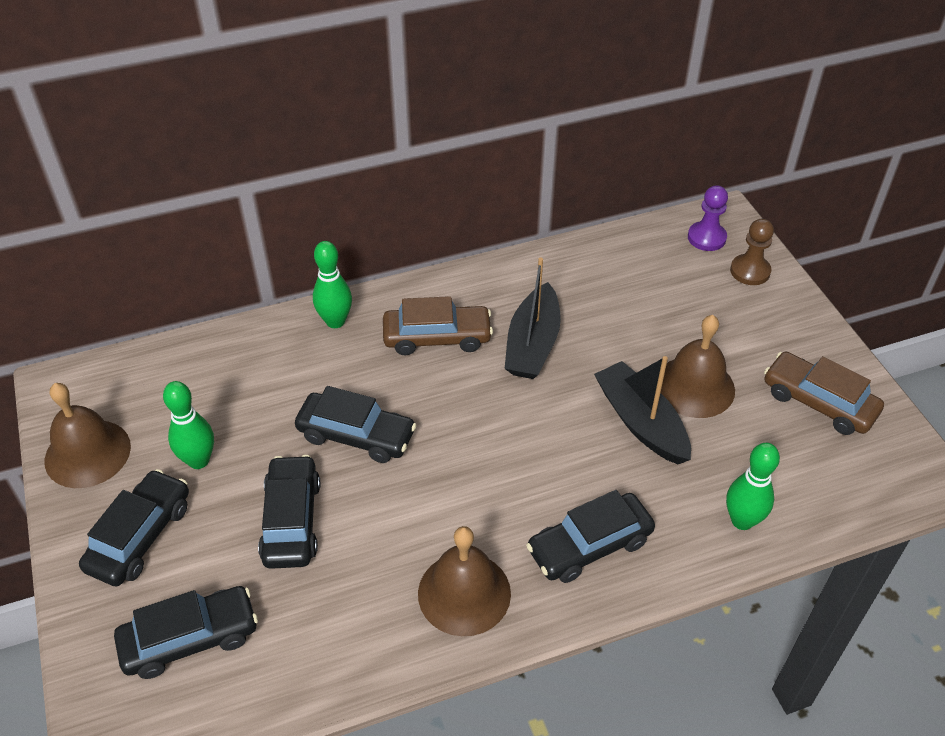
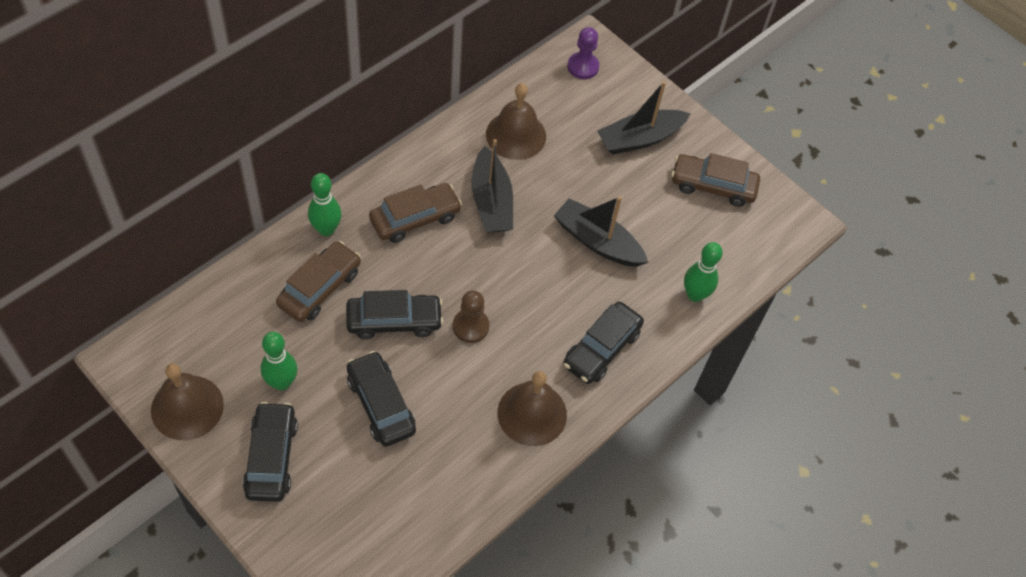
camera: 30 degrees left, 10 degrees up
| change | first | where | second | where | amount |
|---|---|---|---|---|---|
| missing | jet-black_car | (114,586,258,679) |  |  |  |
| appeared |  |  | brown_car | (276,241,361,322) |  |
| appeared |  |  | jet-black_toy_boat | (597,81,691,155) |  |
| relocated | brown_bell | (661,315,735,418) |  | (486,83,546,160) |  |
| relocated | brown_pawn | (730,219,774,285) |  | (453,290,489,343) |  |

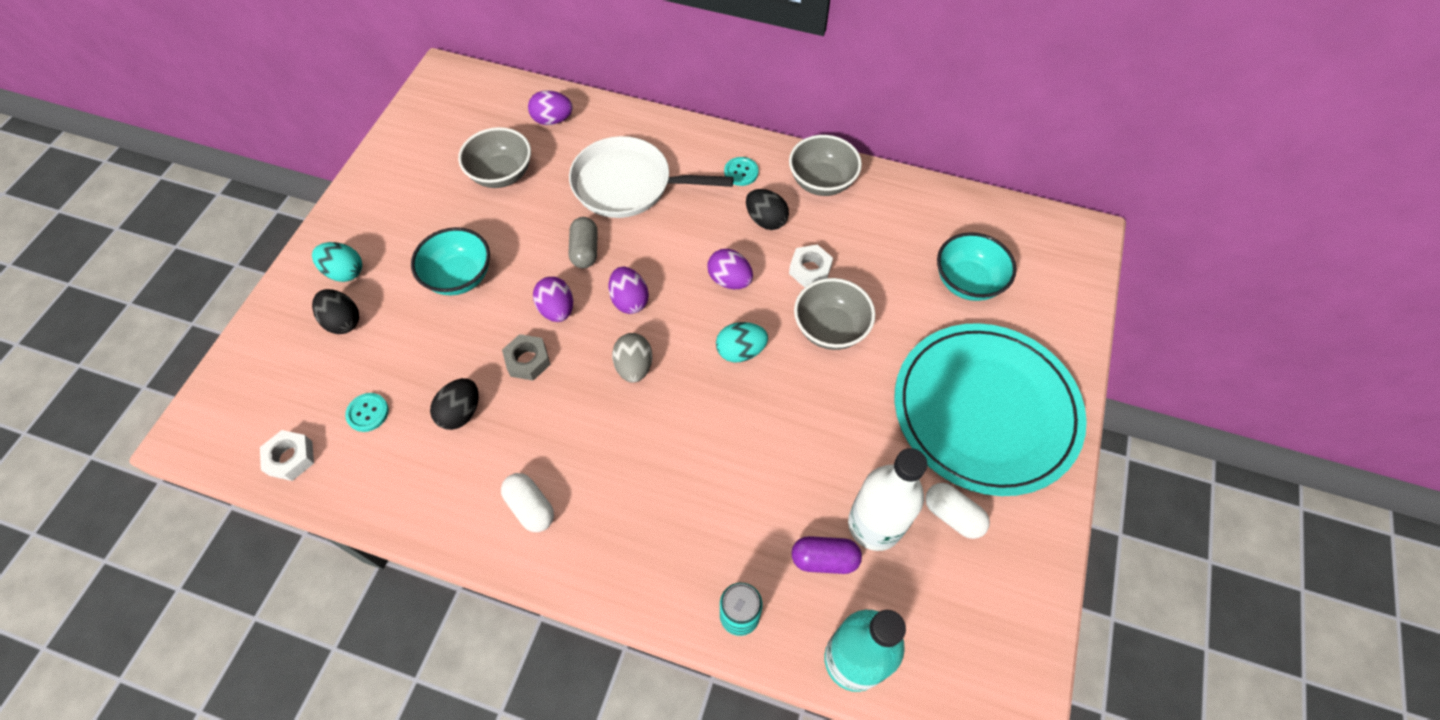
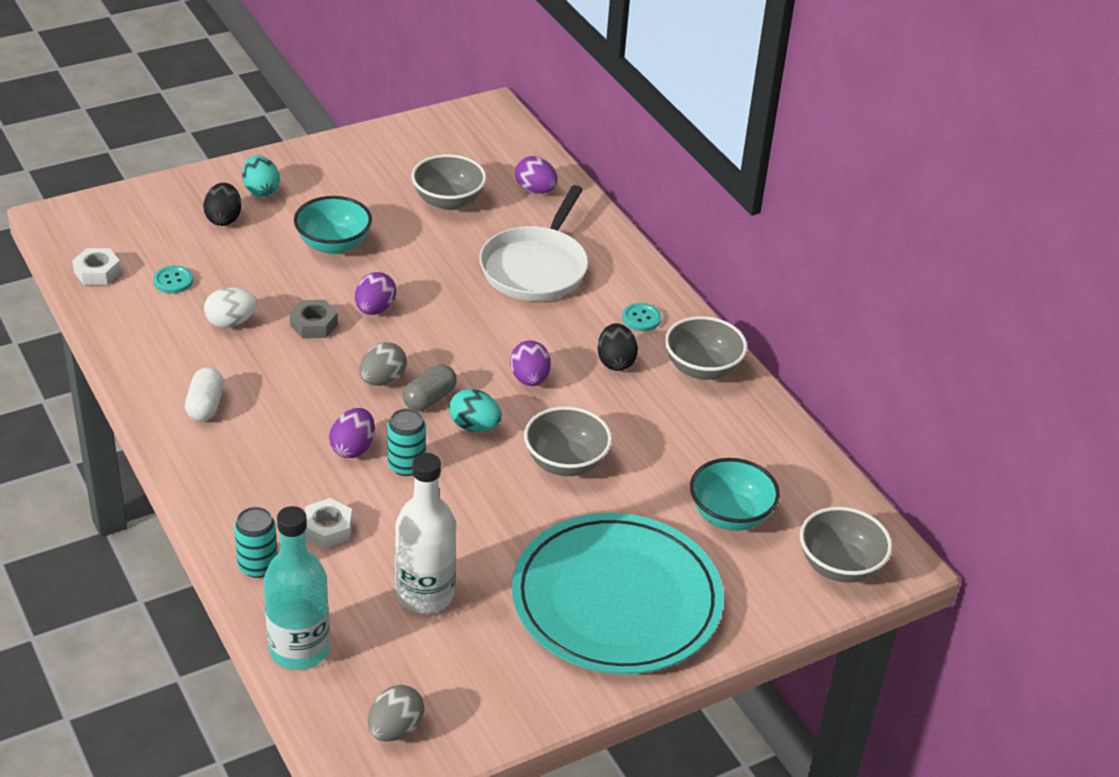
camera: 40 degrees right, 20 degrees down
| change | first | where | second | where | amount |
|---|---|---|---|---|---|
| missing | royal_purple_pill | (792,536,862,574) |  |  |  |
| missing | snow-white_pill | (925,483,990,539) |  |  |  |
| appeared |  |  | grey_toy_egg | (368,685,424,742) |  |
| appeared |  |  | aqua_can | (387,408,426,476) |  |
| appeared |  |  | grey_bowl | (800,507,892,583) |  |
| relocated | grey_pill | (569,217,598,268) |  | (403,364,457,411) |  |
| relocated | royal_purple_toy_egg | (609,267,649,314) |  | (329,408,375,458) |  |
| relocated | snow-white_hexagon_nut | (789,244,833,287) |  | (305,498,352,549) |  |
| colour | jet-black_toy_egg | (430,378,479,430) | snow-white_toy_egg | (204,287,257,328) |  |
| spun | snow-white_skillet | (569,136,734,218) |  | (479,185,588,301) | 120 degrees counterclockwise |

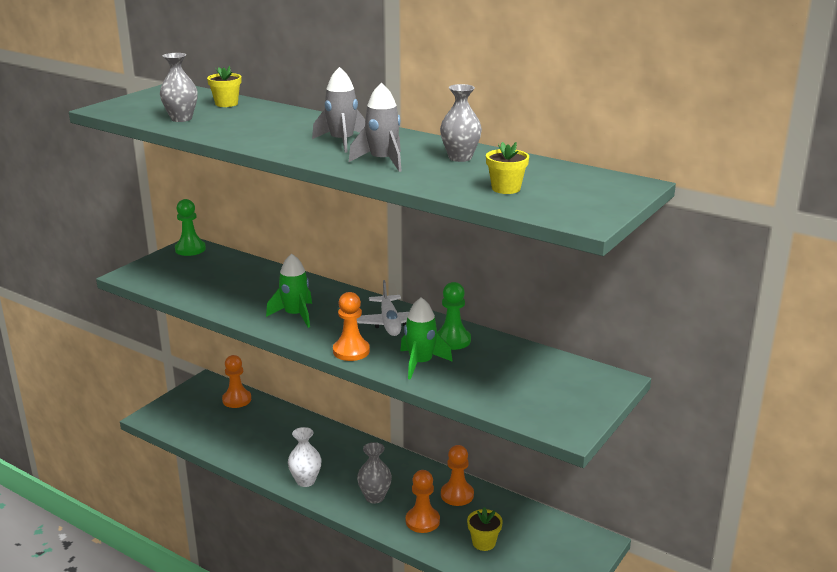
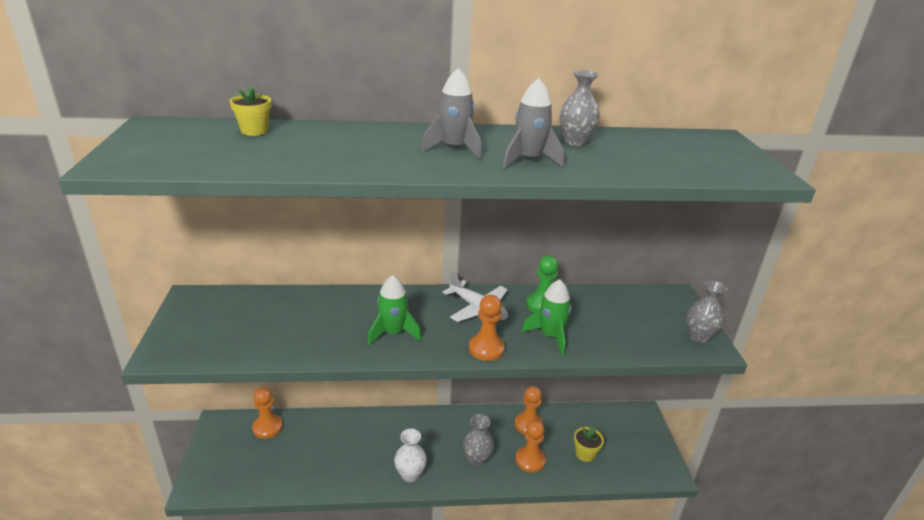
camera: 40 degrees left, 5 degrees up
| change | first | where | second | where | amount |
|---|---|---|---|---|---|
| missing | emerald_pawn | (175,199,206,256) |  |  |  |
| missing | yellow_flower_pot | (486,142,529,194) |  |  |  |
| relocated | grey_tall_vase | (160,53,197,122) |  | (686,281,727,343) |  |

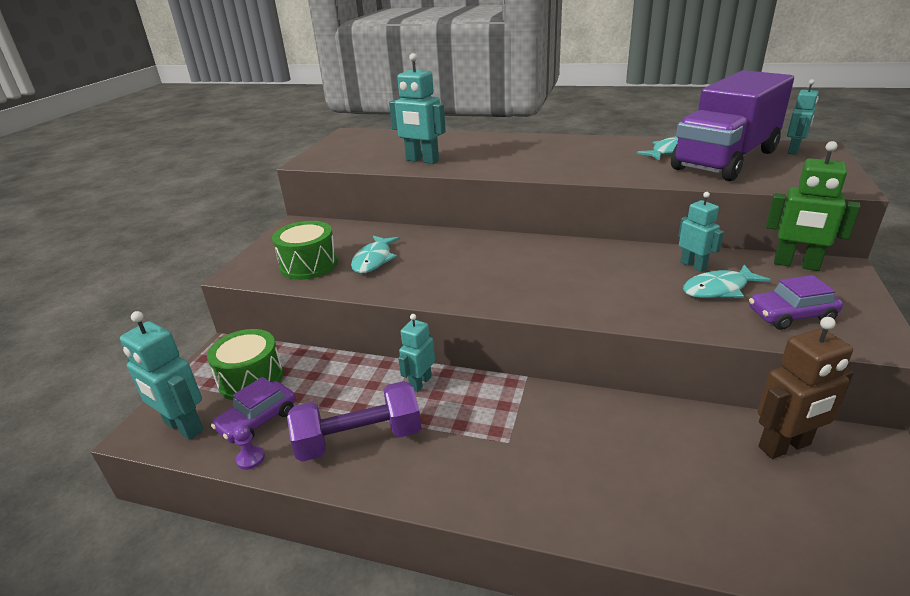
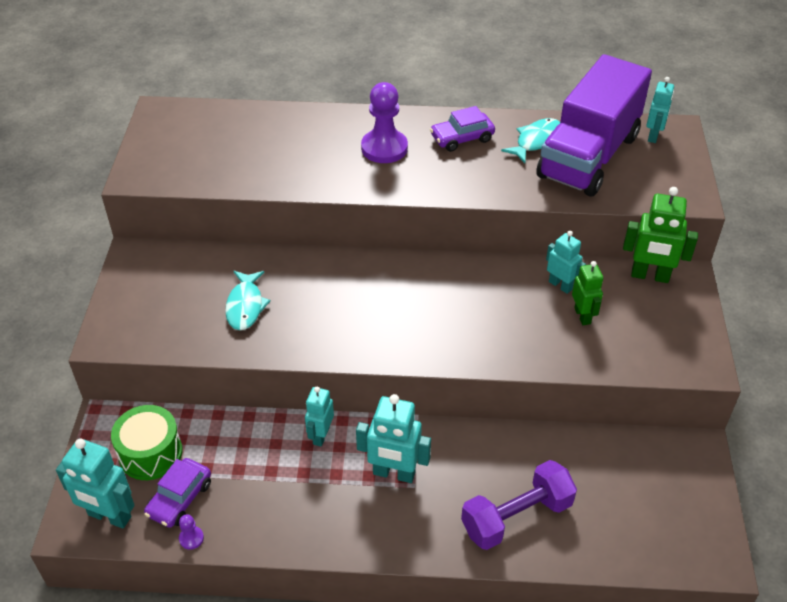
camera: 15 degrees left, 15 degrees up
| change | first | where | second | where | amount |
|---|---|---|---|---|---|
| missing | emerald_drum | (272,221,338,280) |  |  |  |
| missing | brown_toy_robot | (758,317,854,459) |  |  |  |
| appeared |  |  | royal_purple_pawn | (361,82,408,163) |  |
| relocated | royal_purple_dumbbell | (287,381,421,462) |  | (461,460,577,550) |  |
| relocated | aqua_toy_robot | (389,53,446,164) |  | (356,394,431,483) |  |
| relocated | royal_purple_car | (749,275,843,330) |  | (430,106,495,152) |  |
| exchanged | aqua_fish_figure | (683,265,771,298) | emerald_toy_robot | (572,261,603,325) |  |

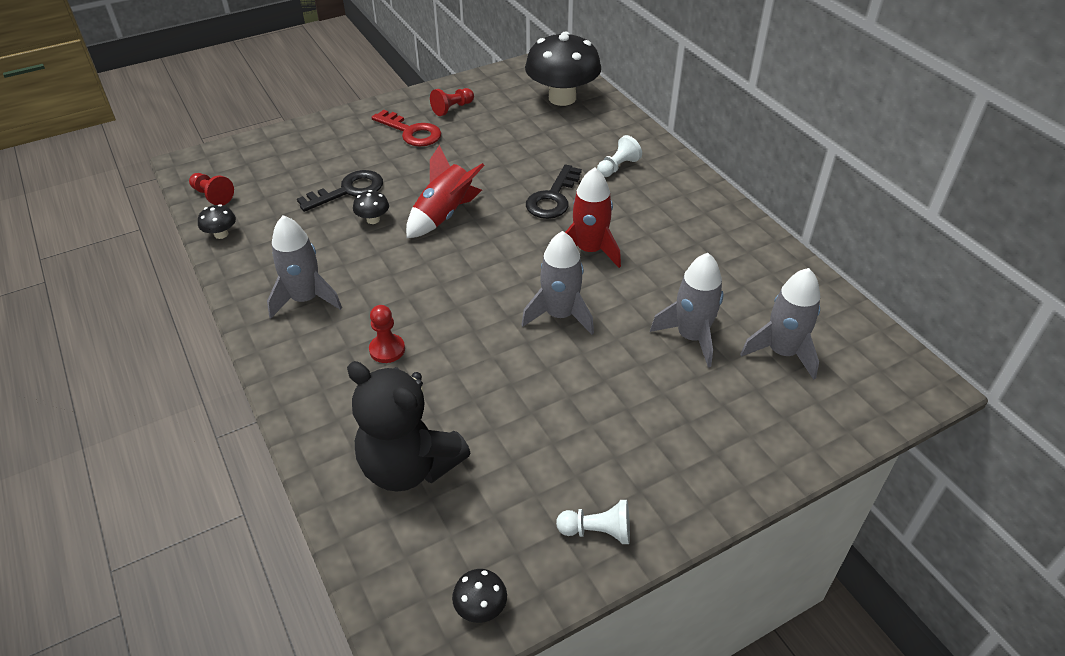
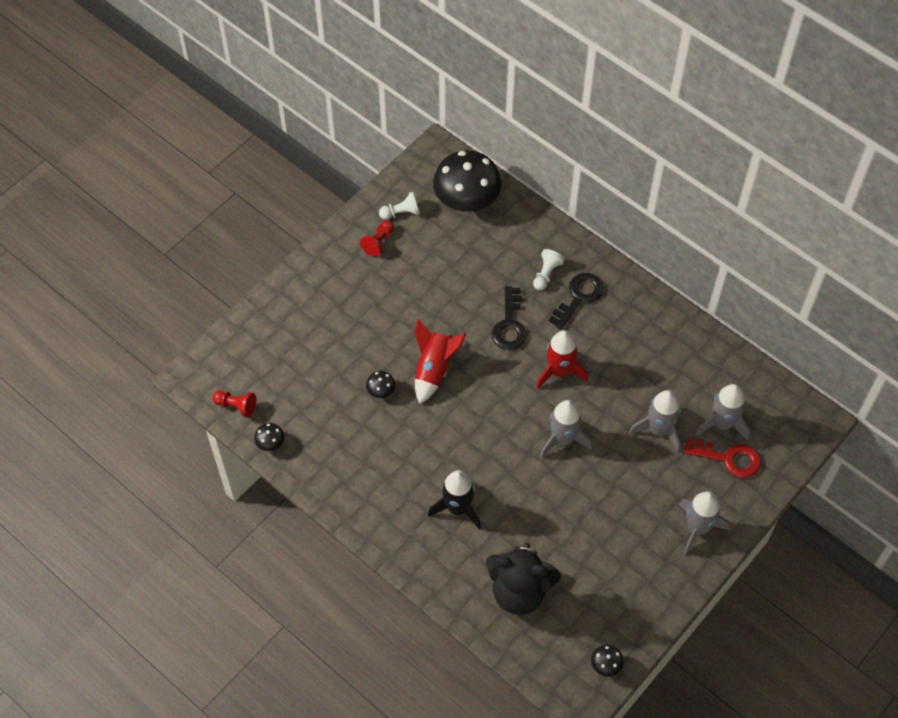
camera: 20 degrees left, 15 degrees up
| change | first | where | second | where | amount |
|---|---|---|---|---|---|
| relocated | grey_spaceship | (267,215,342,318) |  | (679,492,729,554) |  |
| relocated | jet-black_key | (297,170,383,212) |  | (549,273,604,330) |  |
| relocated | crimson_key | (371,110,441,147) |  | (684,438,761,478) |  |
| relocated | snow-white_pawn | (556,500,630,544) |  | (379,192,420,220) |  |
| exchanged | crimson_pawn | (369,305,405,363) | jet-black_spaceship | (428,471,481,529) |  |

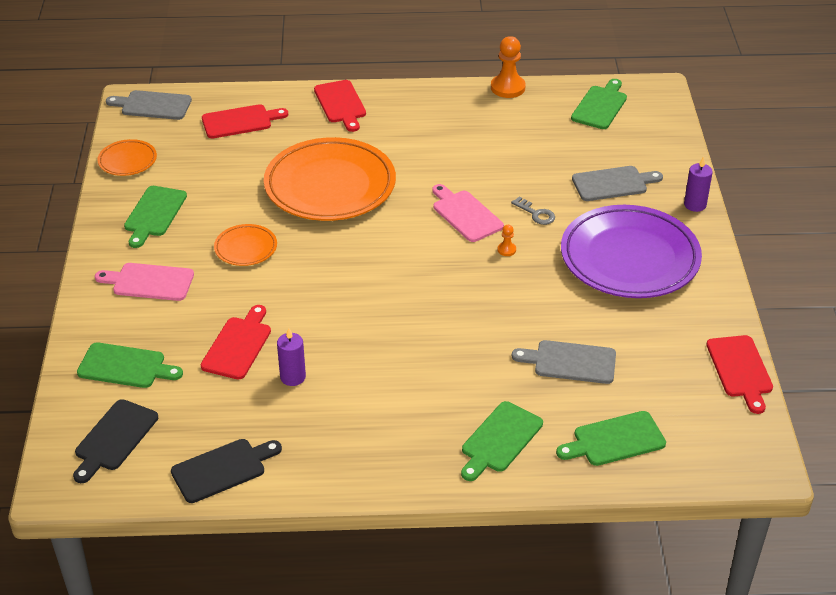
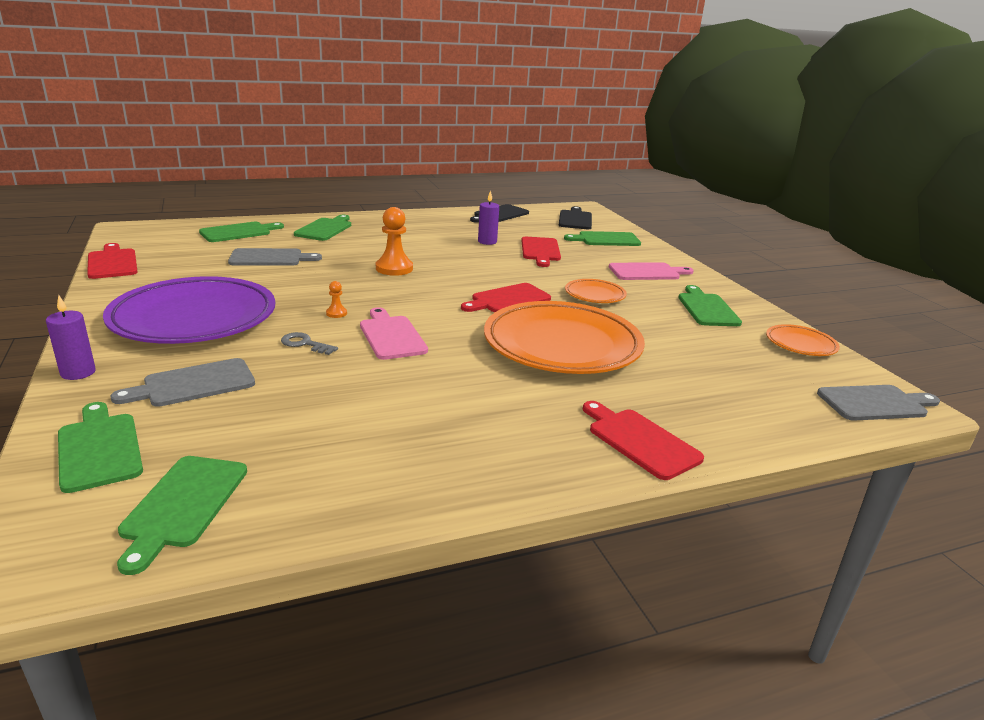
camera: 160 degrees right, 15 degrees down
| change | first | where | second | where | amount |
|---|---|---|---|---|---|
| appeared |  |  | emerald_chopping_board | (58,402,143,493) |  |
| relocated | crimson_chopping_board | (202,104,288,138) |  | (461,283,551,312) |  |
| relocated | bright_orange_pawn | (491,36,526,98) |  | (376,207,413,276) |  |
| spun | rose-pink_chopping_board | (432,184,504,242) |  | (360,307,428,360) | 150 degrees counterclockwise |

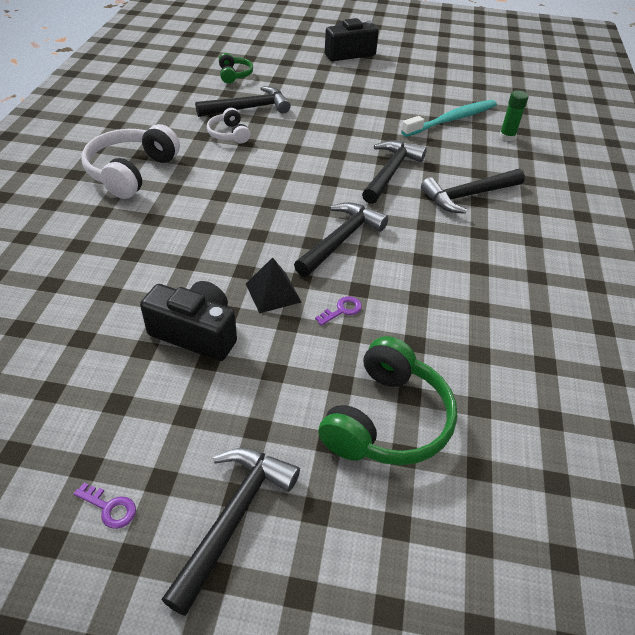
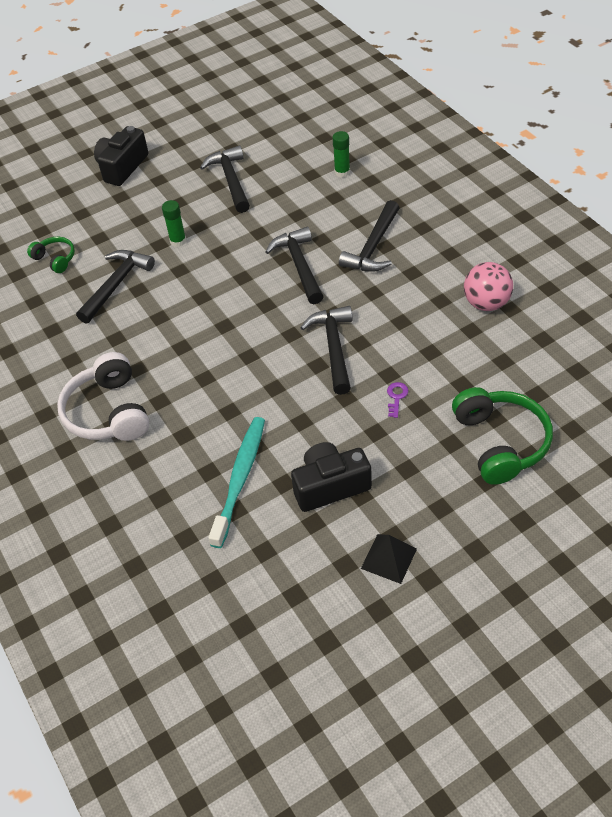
camera: 35 degrees left, 5 degrees up
| change | first | where | second | where | amount |
|---|---|---|---|---|---|
| missing | royal_purple_key | (74,483,136,529) |  |  |  |
| missing | snow-white_headset | (207,108,250,144) |  |  |  |
| appeared |  |  | emerald_stick_of_glue | (162,200,186,247) |  |
| appeared |  |  | rose-pink_play_ball | (464,262,513,311) |  |
| relocated | jet-black_claw_hammer | (161,448,300,616) |  | (200,146,250,213) |  |
| relocated | jet-black_pyramid_shape | (246,257,301,313) |  | (361,534,417,584) |  |
| relocated | aqua_dental_brush | (401,100,497,137) |  | (208,417,265,548) |  |

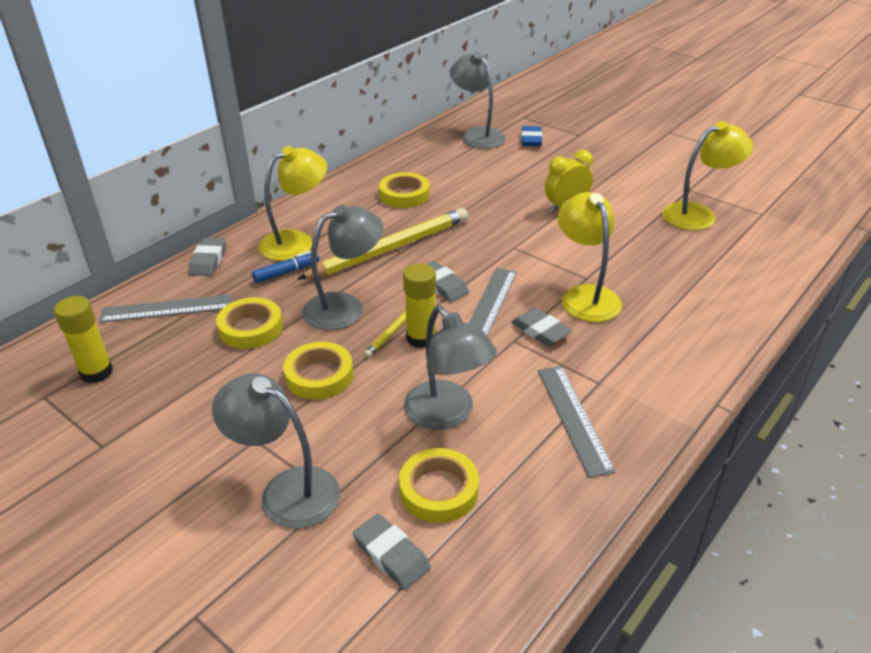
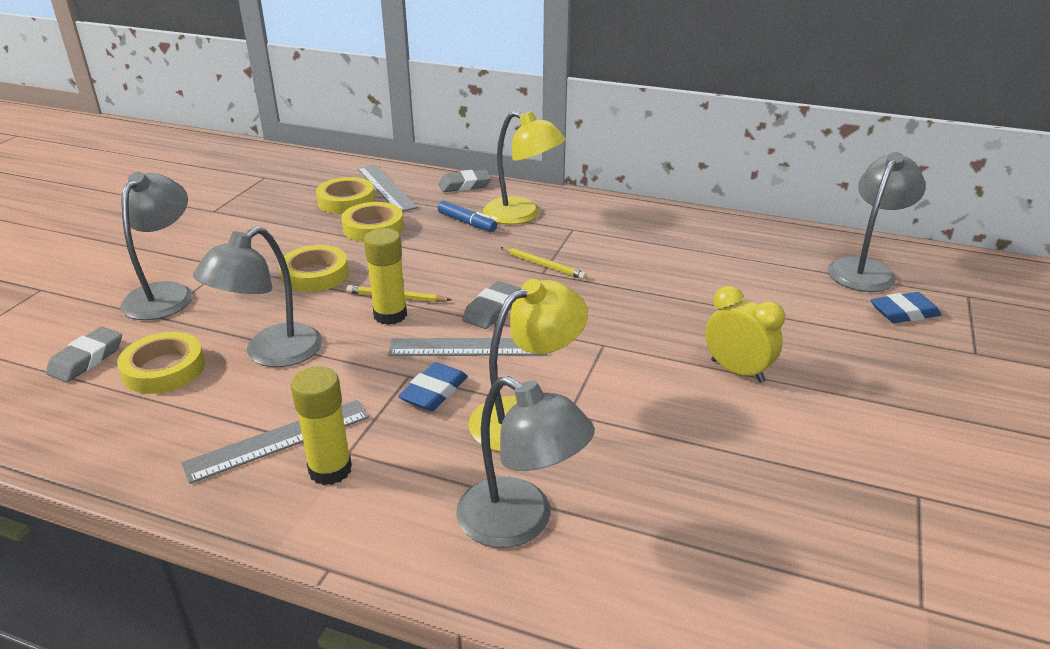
camera: 70 degrees right, 5 degrees down
| change | first | where | second | where | amount |
|---|---|---|---|---|---|
| missing | yellow_reading_lamp | (662,121,753,230) |  |  |  |
| relocated | yellow_stick_of_glue | (54,296,113,383) |  | (291,366,352,485) |  |
| relocated | grey_reading_lamp | (302,205,383,330) |  | (456,376,595,548) |  |
| relocated | yellow_tape | (379,172,430,208) |  | (316,177,375,214) |  |
| colour | grey_pencil_eraser | (511,308,572,346) | blue_pencil_eraser | (398,362,468,411) |  |
| size | yellow_pencil | (297,208,468,279) |  | (500,247,587,280) | x0.44 |

